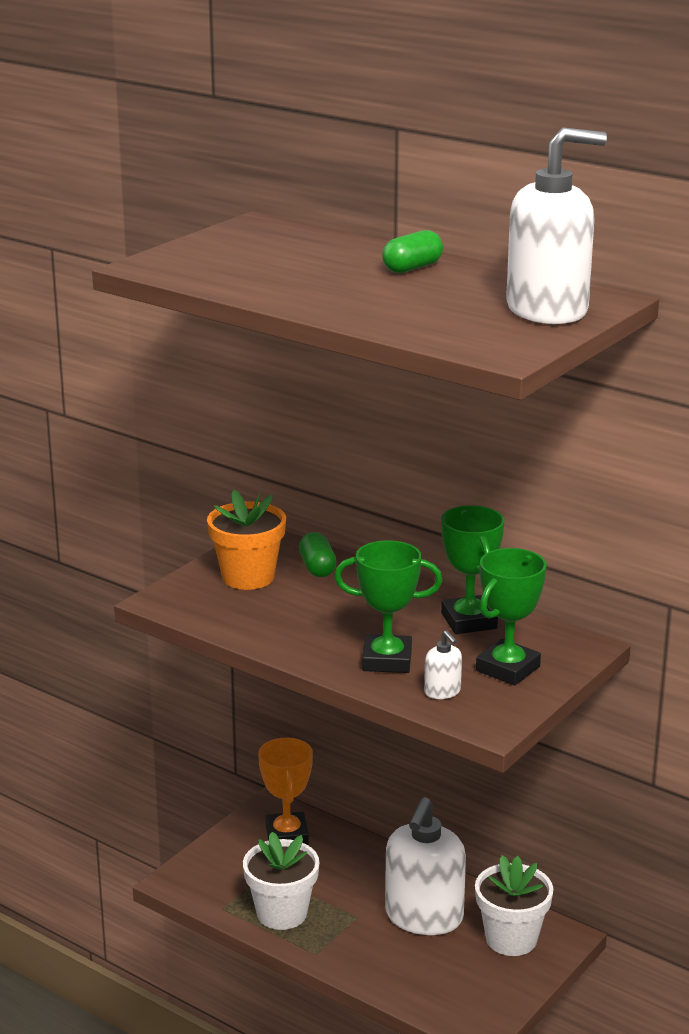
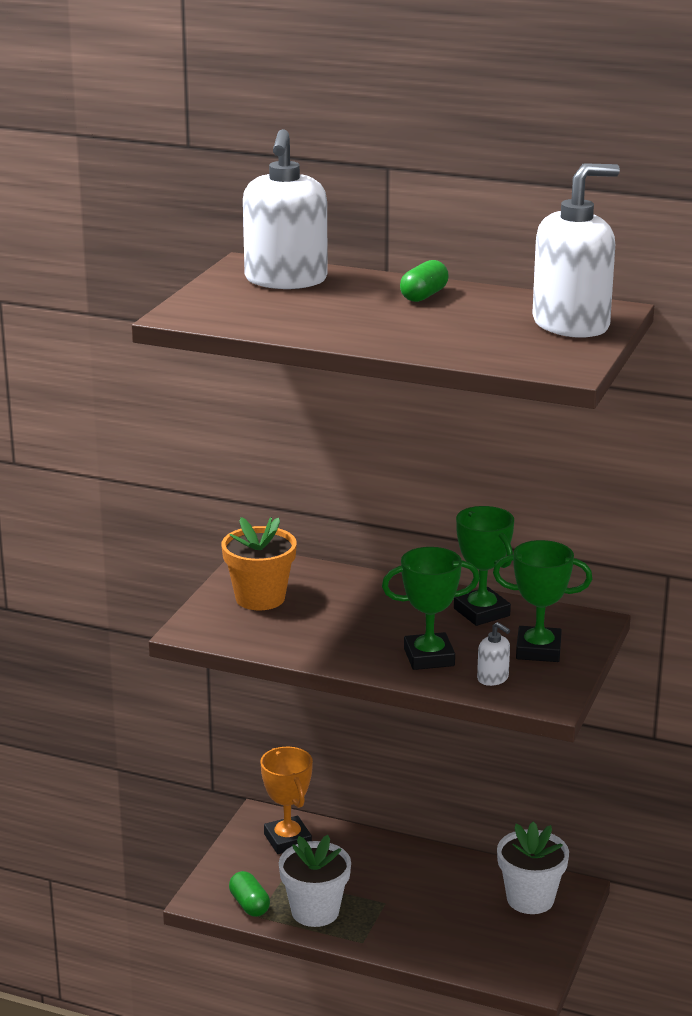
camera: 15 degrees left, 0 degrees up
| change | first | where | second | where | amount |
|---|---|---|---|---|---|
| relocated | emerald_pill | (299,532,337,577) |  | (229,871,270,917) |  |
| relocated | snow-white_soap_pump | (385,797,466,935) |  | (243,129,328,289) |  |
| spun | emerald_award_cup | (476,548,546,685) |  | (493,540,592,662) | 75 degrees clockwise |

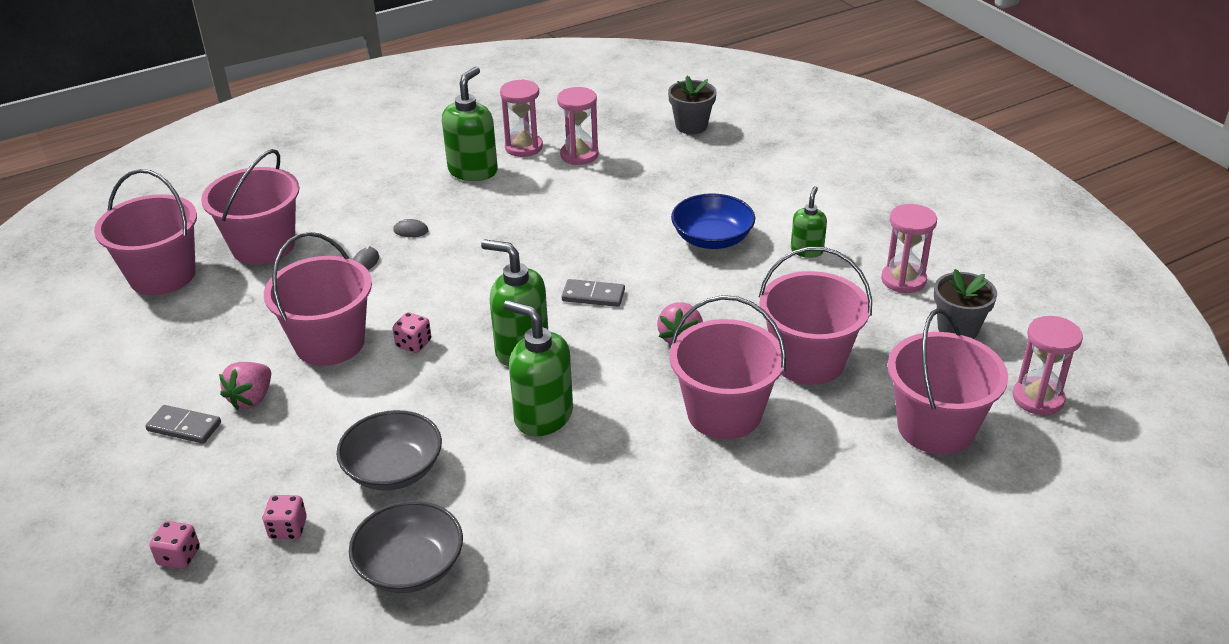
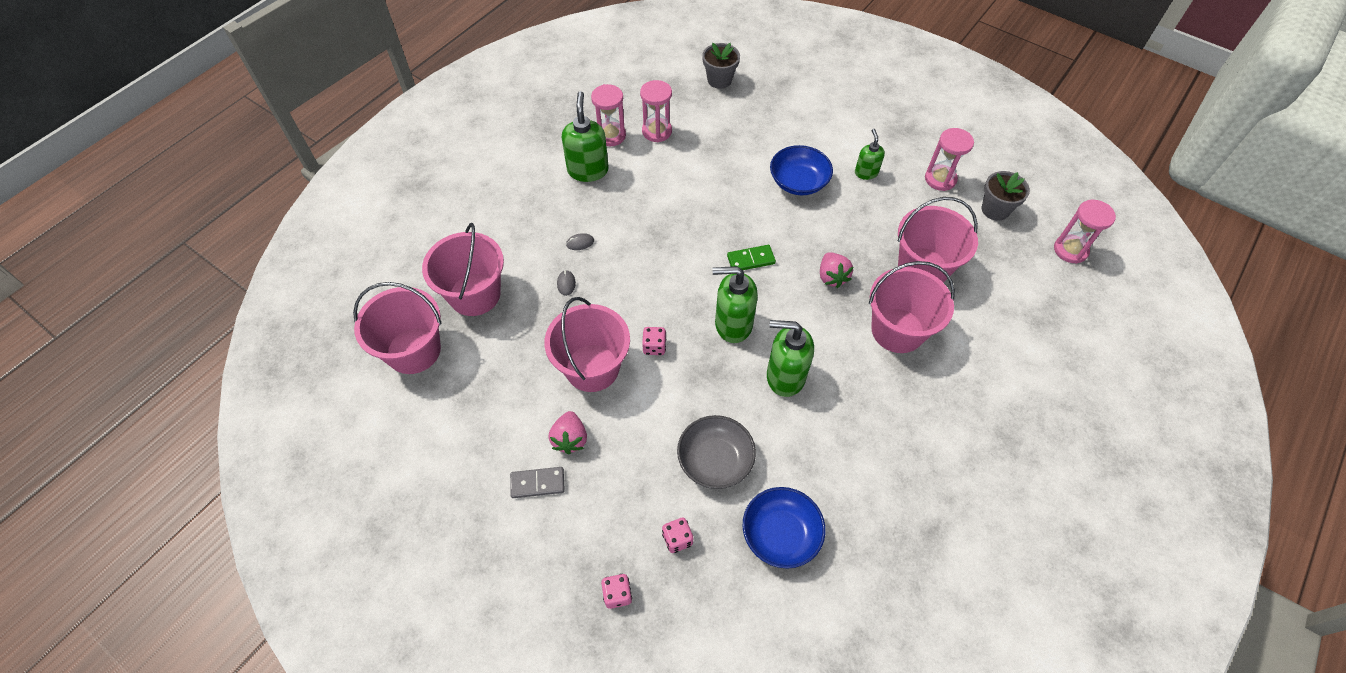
camera: 25 degrees left, 20 degrees up
| change | first | where | second | where | amount |
|---|---|---|---|---|---|
| missing | rose-pink_pail | (888,308,1008,455) |  |  |  |
| colour | grey_bowl | (349,501,463,593) | blue_bowl | (743,487,825,569) |  |
| colour | grey_domino_tile | (561,279,625,307) | emerald_domino_tile | (727,245,776,270) |  |

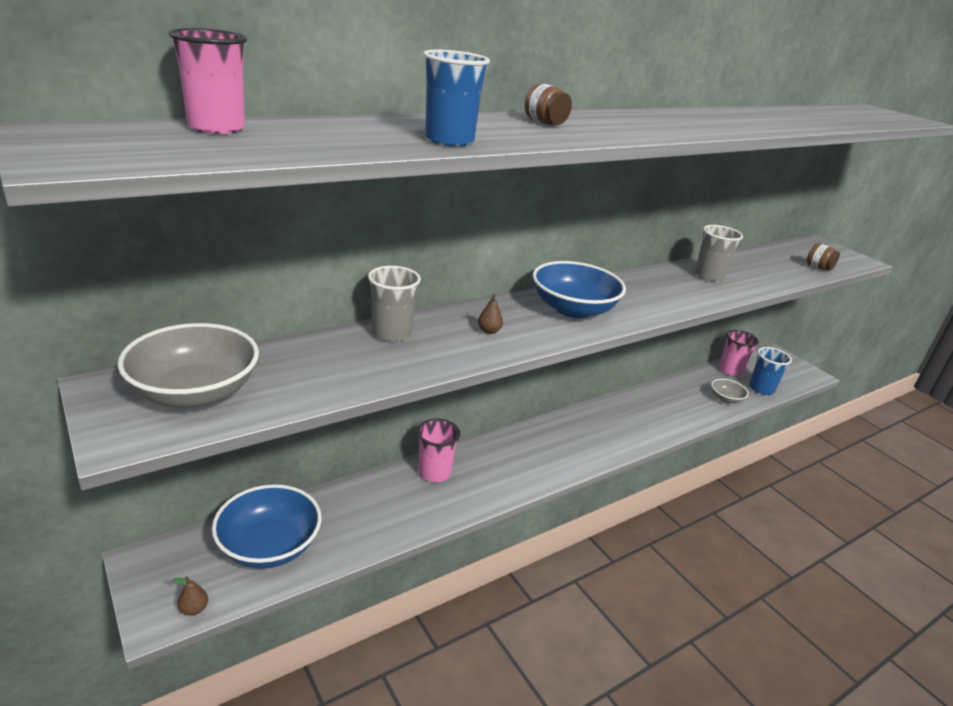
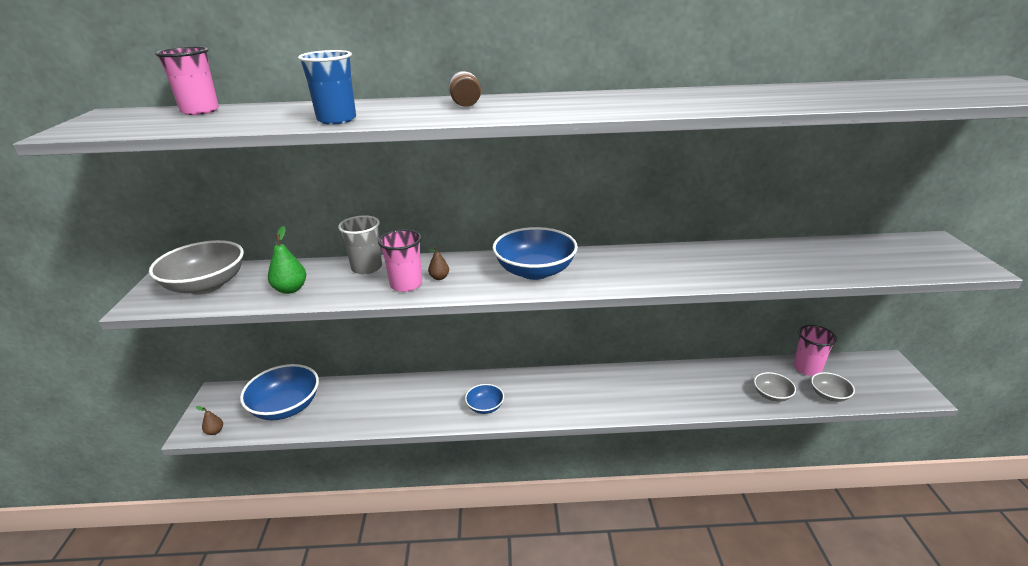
camera: 35 degrees right, 0 degrees up
| change | first | where | second | where | amount |
|---|---|---|---|---|---|
| missing | grey_tumbler | (695,225,743,282) |  |  |  |
| missing | brown_jar | (807,243,840,271) |  |  |  |
| appeared |  |  | emerald_pear_fruit | (268,226,306,294) |  |
| appeared |  |  | blue_bowl | (465,384,504,414) |  |
| relocated | rose-pink_tumbler | (417,418,460,482) |  | (378,229,422,292) |  |
| exchanged | blue_tumbler | (749,347,792,395) | grey_bowl | (811,372,855,402) |  |

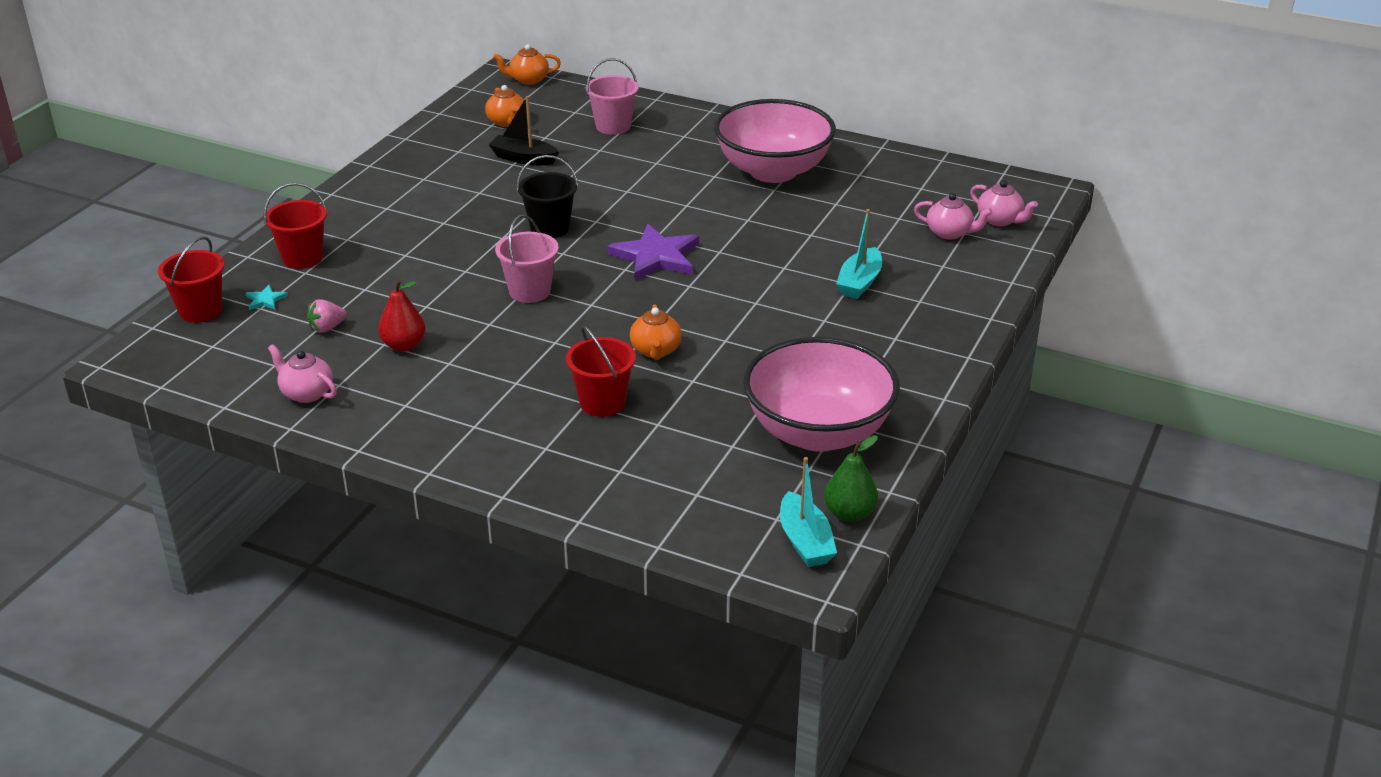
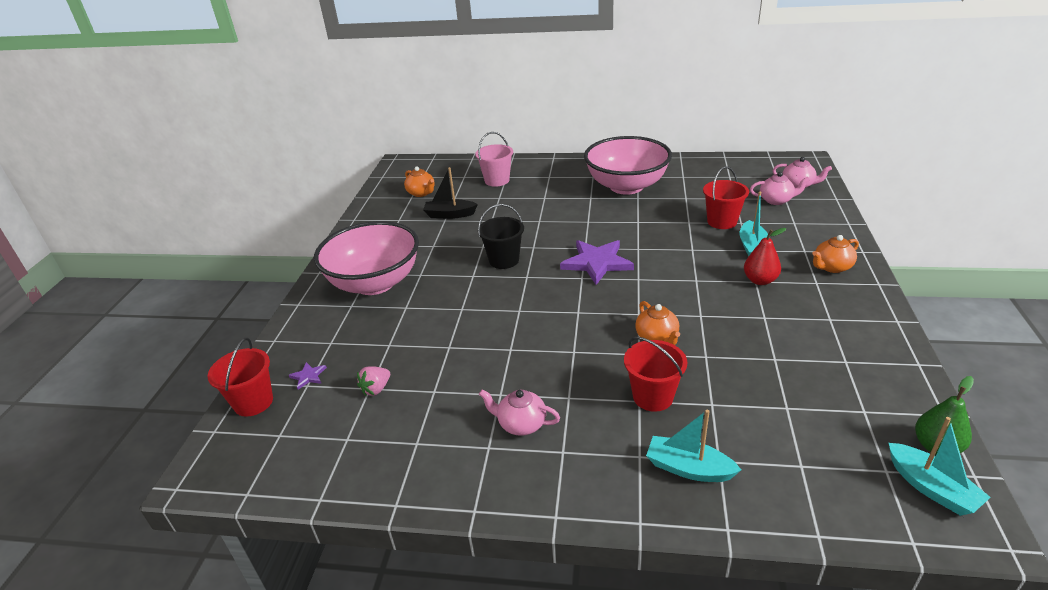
camera: 15 degrees left, 0 degrees up
| change | first | where | second | where | amount |
|---|---|---|---|---|---|
| missing | rose-pink_pail | (495,215,559,303) |  |  |  |
| appeared |  |  | aqua_toy_boat | (646,410,741,482) |  |
| relocated | crimson_pail | (263,183,327,269) |  | (703,166,749,229) |  |
| relocated | rose-pink_teapot | (268,344,337,403) |  | (479,389,560,436) |  |
| relocated | crimson_pear_fruit | (378,280,426,352) |  | (744,228,786,285) |  |
| relocated | bright_orange_teapot | (493,44,561,85) |  | (812,235,859,273) |  |
| relocated | rose-pink_bowl | (743,337,900,452) |  | (314,221,419,295) |  |
| colour | aqua_star_shape | (246,285,288,310) | royal_purple_star_shape | (289,362,327,390) |  |

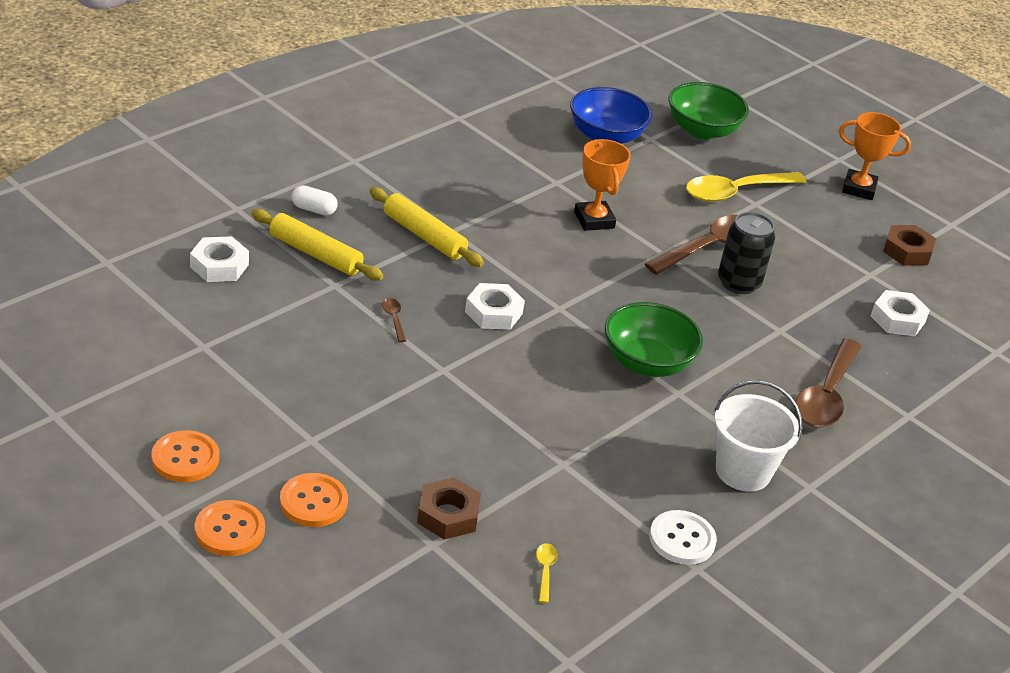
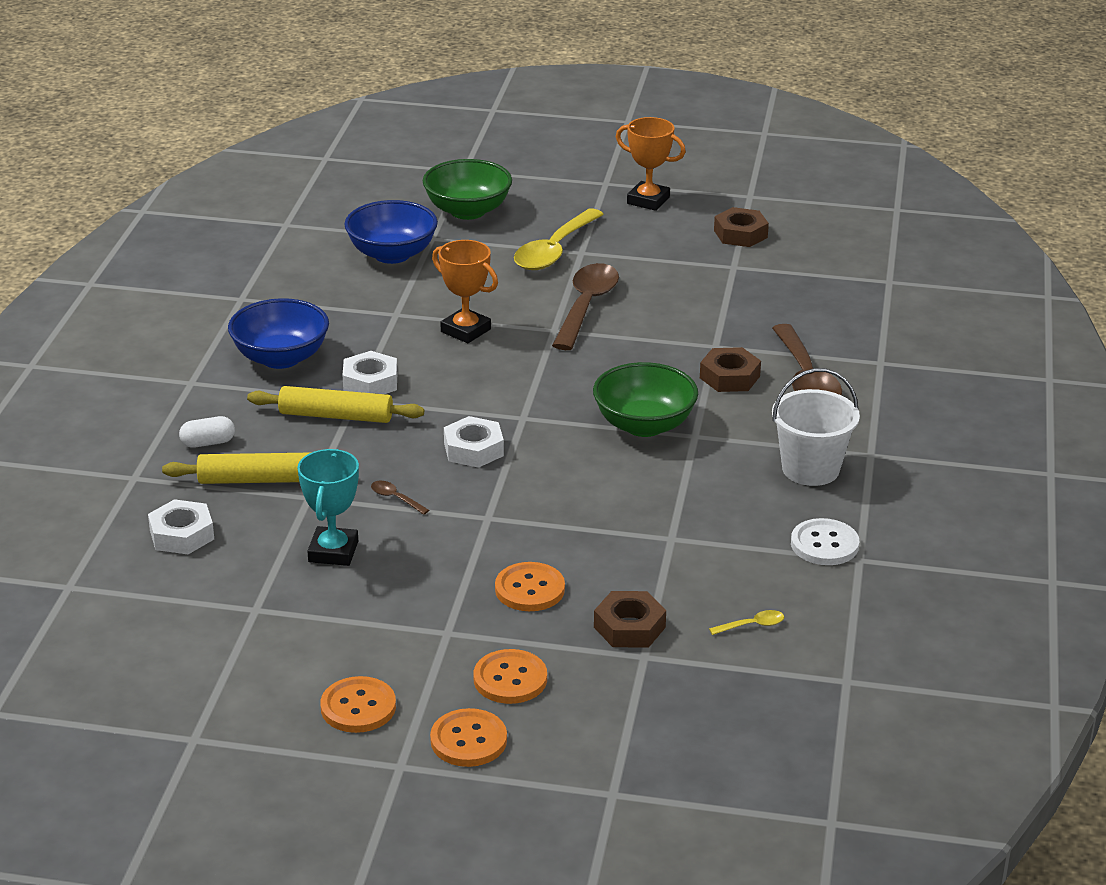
camera: 30 degrees left, 5 degrees down
| change | first | where | second | where | amount |
|---|---|---|---|---|---|
| missing | jet-black_can | (718,212,775,294) |  |  |  |
| appeared |  |  | blue_bowl | (228,298,329,369) |  |
| appeared |  |  | aqua_award_cup | (297,449,359,566) |  |
| appeared |  |  | bright_orange_sewing_button | (495,562,565,611) |  |
| appeared |  |  | brown_hexagon_nut | (700,347,761,392) |  |
| relocated | snow-white_hexagon_nut | (871,290,930,336) |  | (342,351,397,394) |  |
| spun | yellow_spoon | (536,543,558,603) |  | (709,610,784,635) | 105 degrees clockwise |
| spun | bright_orange_award_cup | (839,112,911,200) |  | (616,117,686,211) | 45 degrees clockwise |

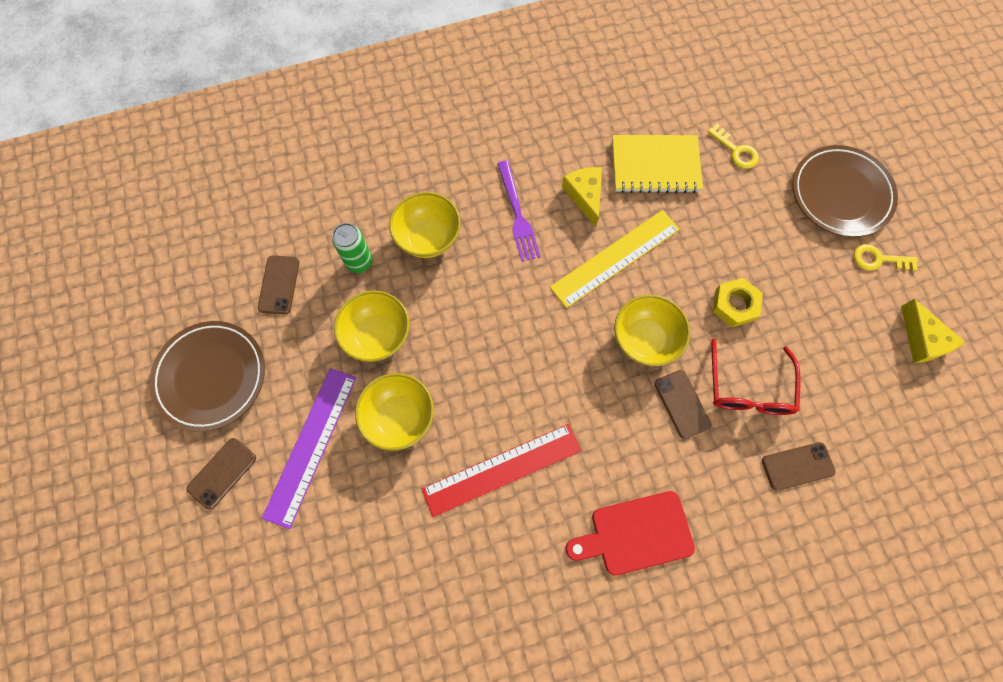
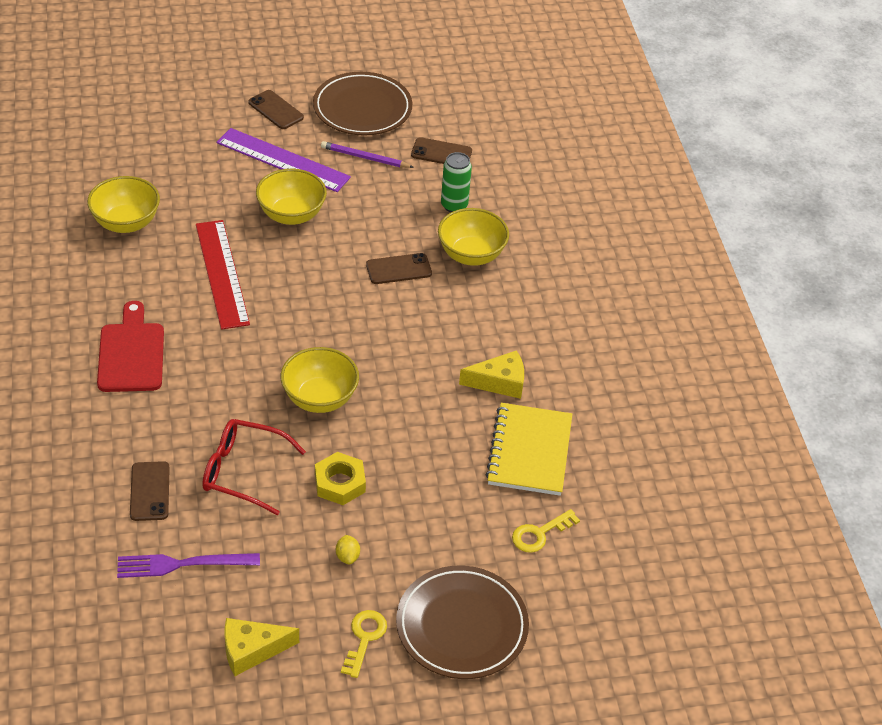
camera: 95 degrees right, 25 degrees down
| change | first | where | second | where | amount |
|---|---|---|---|---|---|
| missing | yellow_measuring_stick | (550,210,680,308) |  |  |  |
| appeared |  |  | royal_purple_pencil | (321,141,414,168) |  |
| appeared |  |  | yellow_citrus_fruit | (336,535,360,565) |  |
| relocated | yellow_bowl | (334,290,410,362) |  | (87,176,160,233) |  |
| relocated | royal_purple_table_fork | (497,160,541,262) |  | (117,553,260,578) |  |
| relocated | brown_phone | (654,370,711,439) |  | (366,253,432,284) |  |

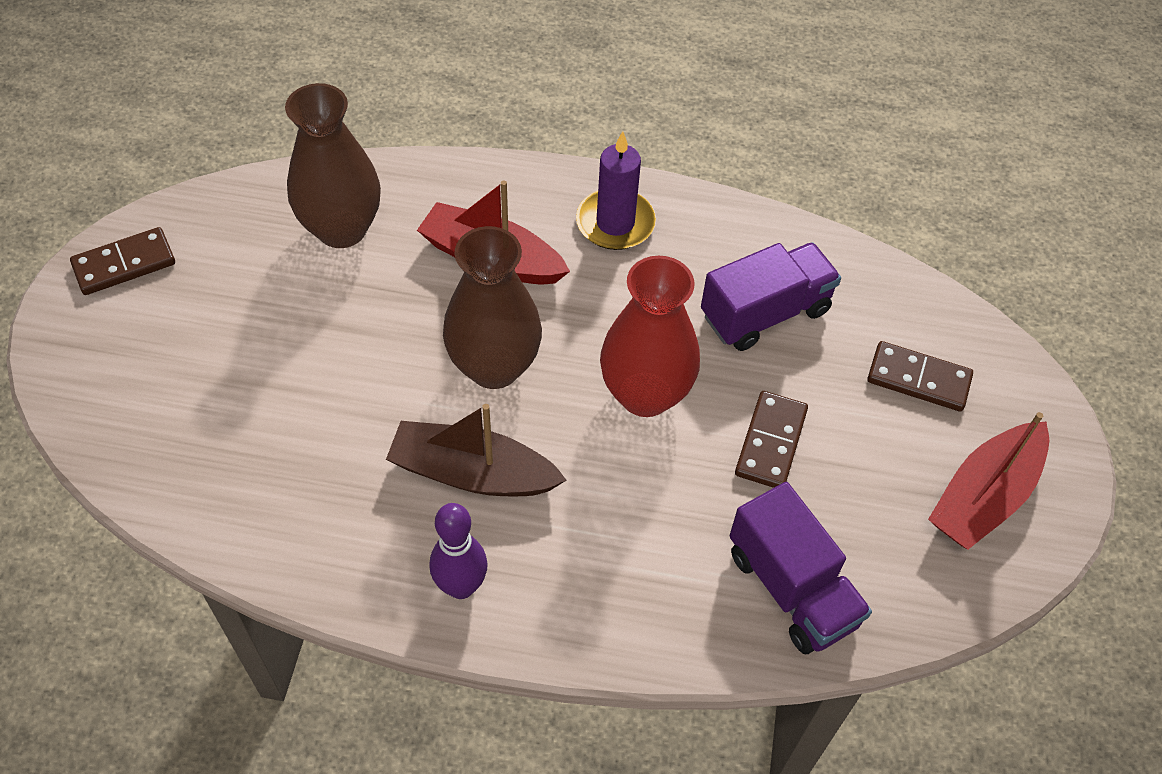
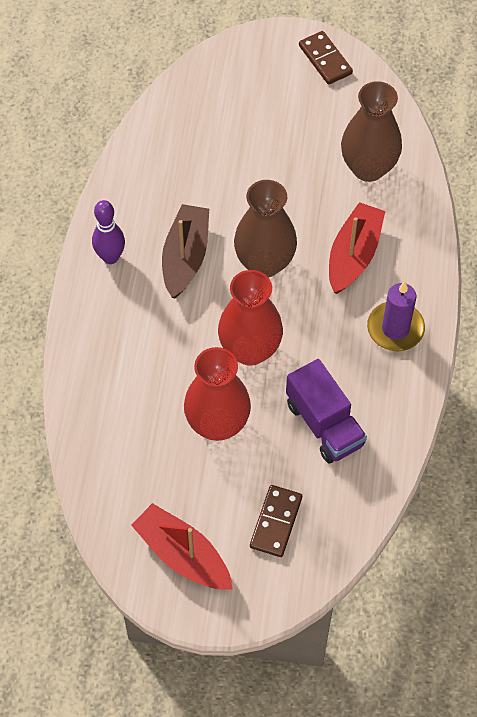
camera: 90 degrees right, 5 degrees up
| change | first | where | second | where | amount |
|---|---|---|---|---|---|
| missing | royal_purple_lorry | (730,482,872,654) |  |  |  |
| exchanged | brown_domino_tile | (735,391,808,488) | crimson_tall_vase | (184,347,251,441) |  |

